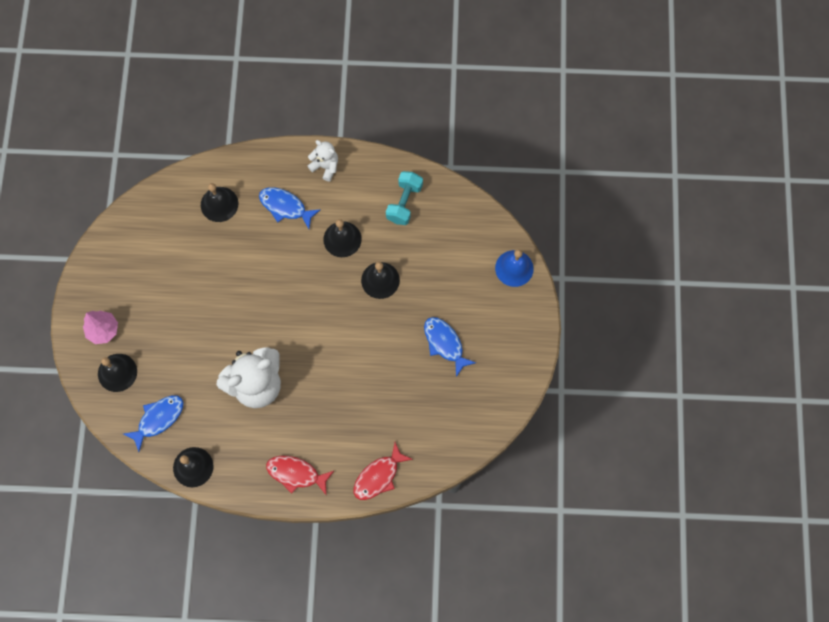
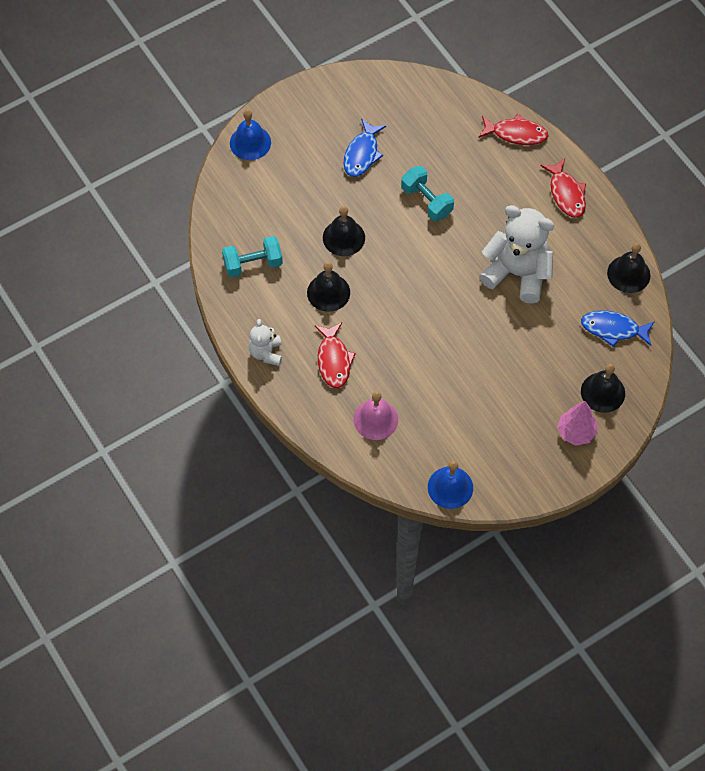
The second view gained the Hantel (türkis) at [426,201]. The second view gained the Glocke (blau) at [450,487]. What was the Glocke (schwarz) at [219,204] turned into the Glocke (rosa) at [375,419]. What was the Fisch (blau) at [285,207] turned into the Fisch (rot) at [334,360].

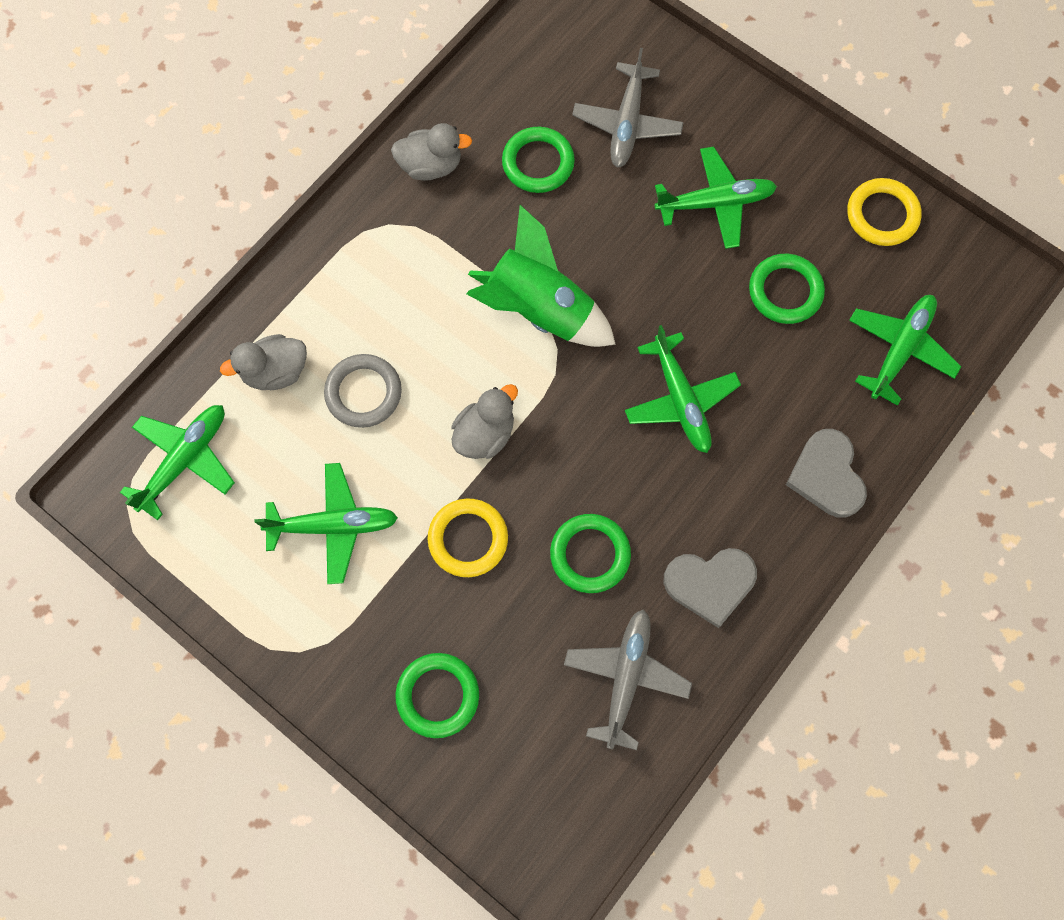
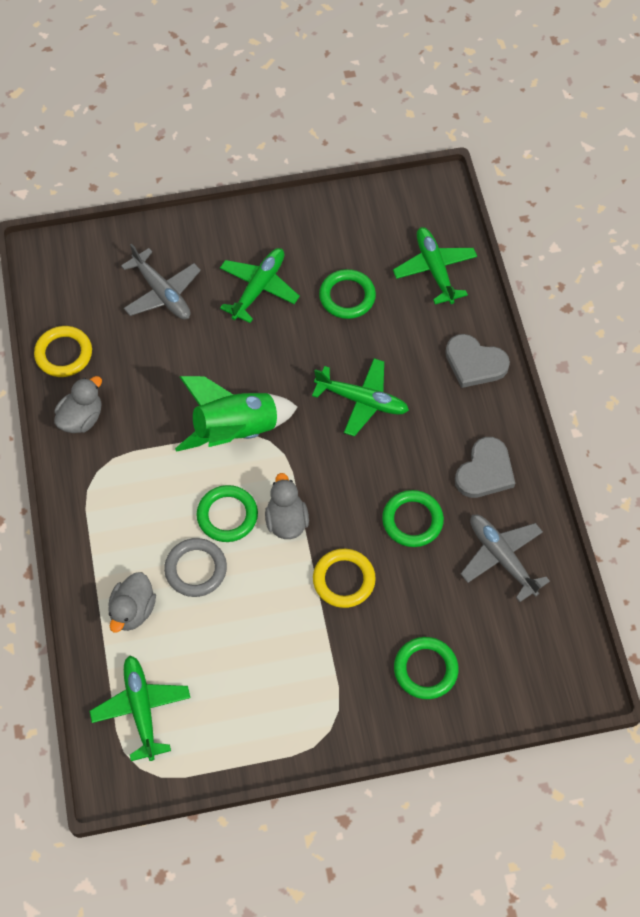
The second view lost the Flugzeug (grün) at [333,525]. The Ring (grün) ended up elsewhere, having gone from [538,163] to [227,515]. The Ring (gelb) ended up elsewhere, having gone from [882,215] to [64,354].

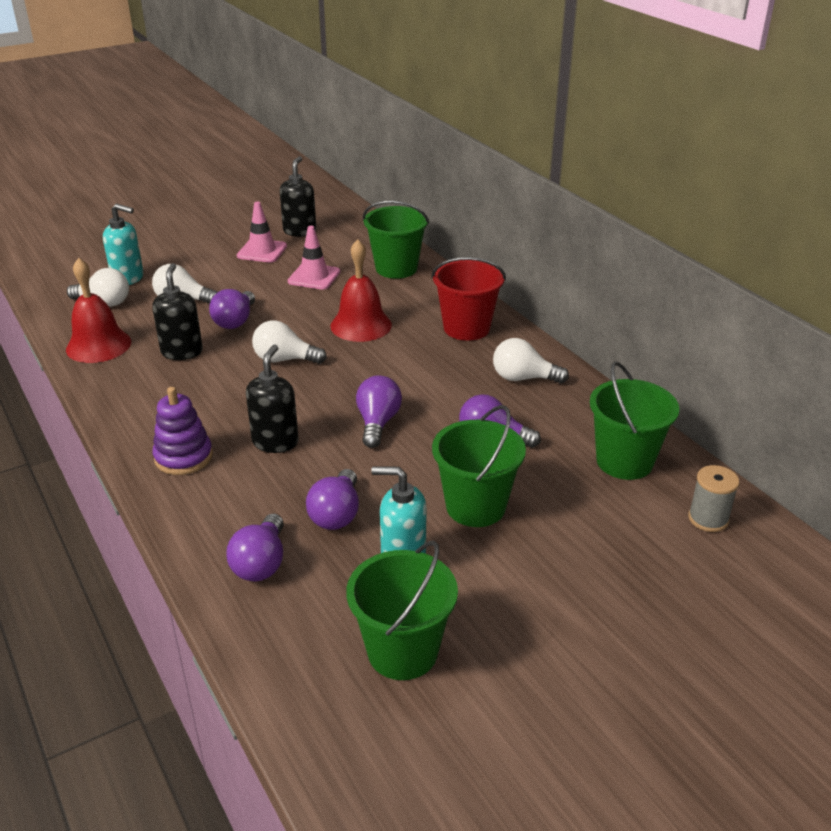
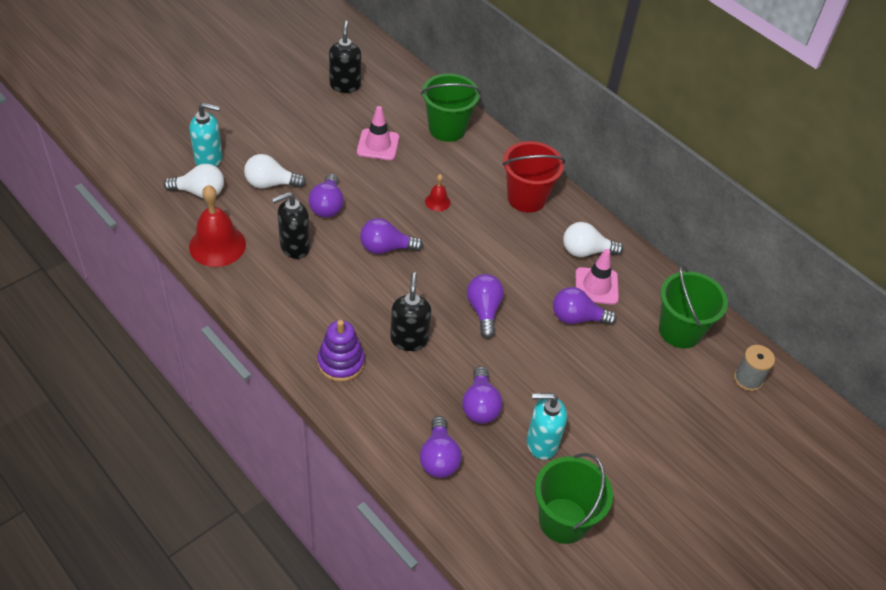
The second view lost the Eimer (grün) at [475,506]. The Leitkegel (rosa) ended up elsewhere, having gone from [262,251] to [596,286]. What was the Glühbirne (weiß) at [284,359] turned into the Glühbirne (lila) at [386,248]. The Seifenspender (schwarz) at [182,352] ended up facing another way, 105 degrees counterclockwise from before. The size of the Glocke (rot) at [361,325] changed by a factor of 0.48.

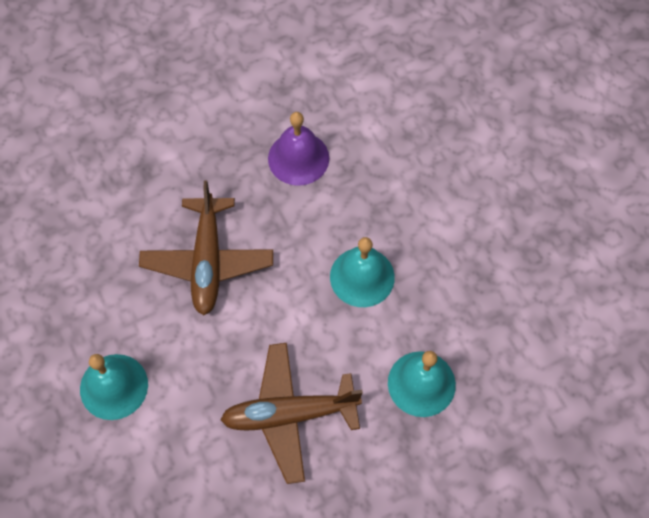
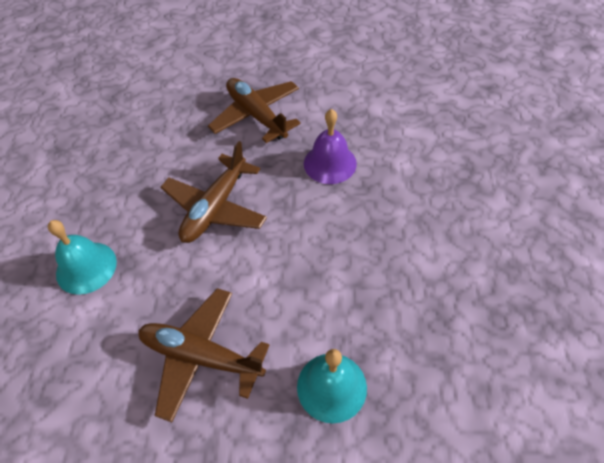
The second view lost the Glocke (türkis) at [362,277]. The second view gained the Flugzeug (braun) at [256,116].

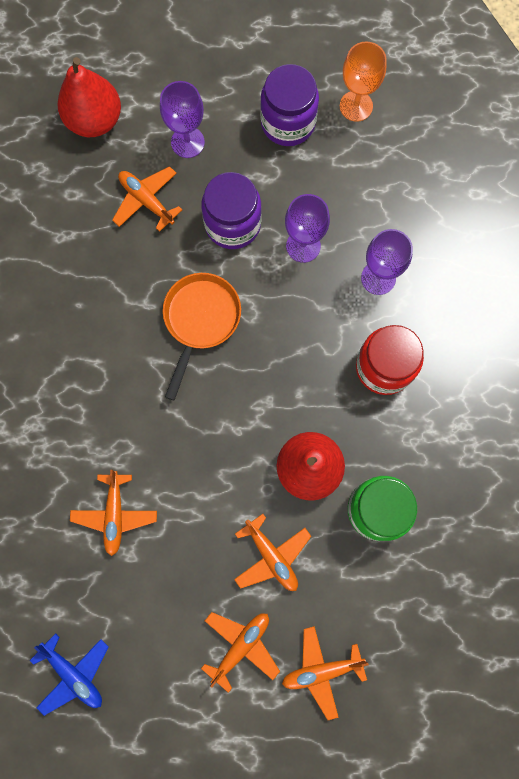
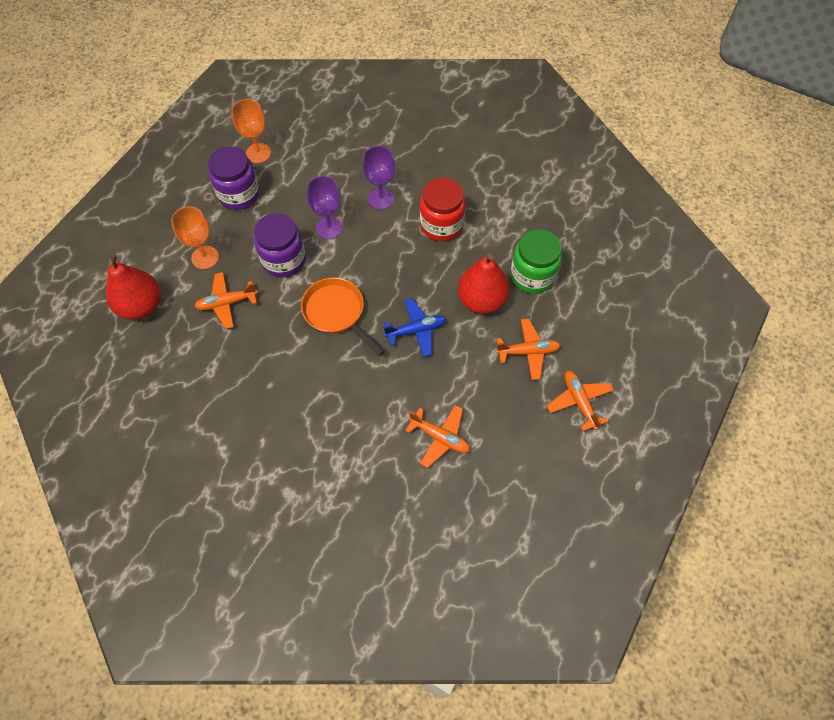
The second view lost the Flugzeug (orange) at [321,670]. The Flugzeug (blau) ended up elsewhere, having gone from [73,674] to [416,330]. What was the Kelch (lila) at [187,142] turned into the Kelch (orange) at [205,257].

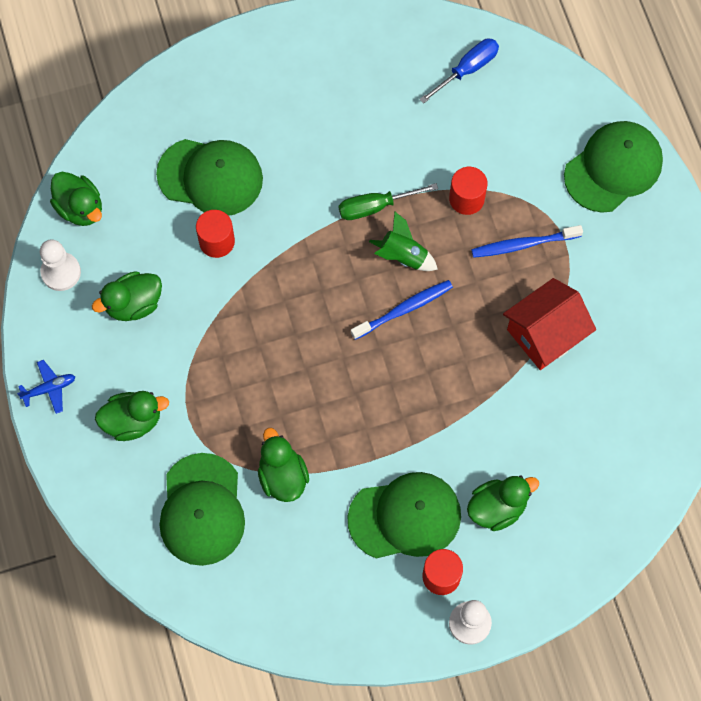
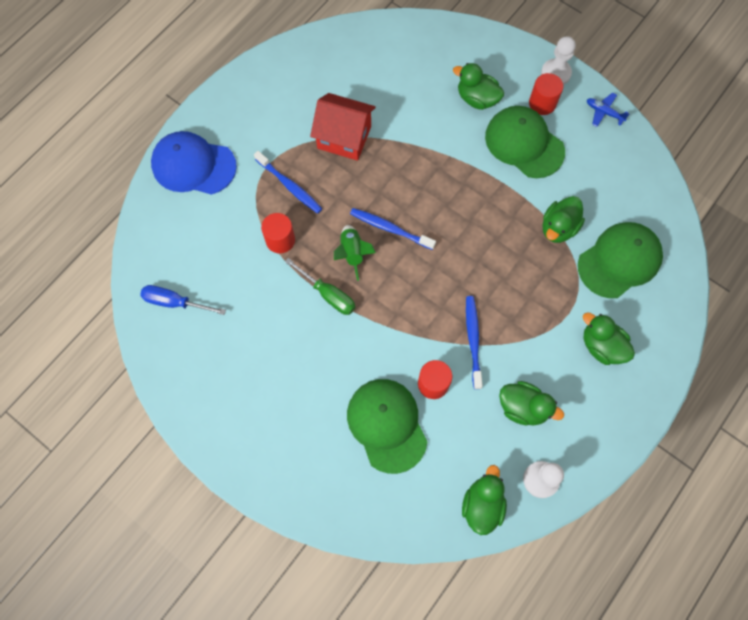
The second view gained the Zahnbürste (blau) at [473,340]. The Flugzeug (blau) ended up elsewhere, having gone from [49,389] to [604,112]. What was the Kappe (grün) at [613,168] turned into the Kappe (blau) at [193,165].

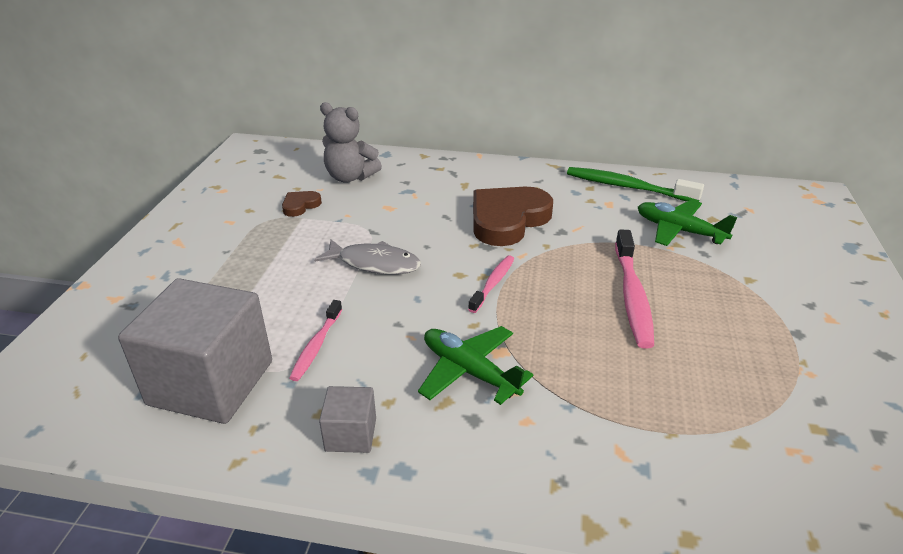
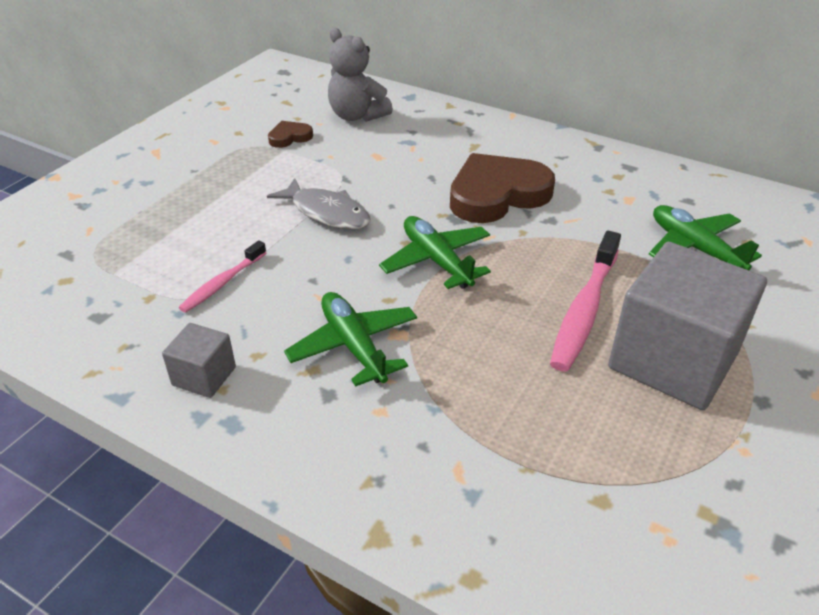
The second view lost the Zahnbürste (grün) at [627,187]. The Kubus (grau) ended up elsewhere, having gone from [211,382] to [673,360]. Where the Zahnbürste (rosa) stood at [493,283], the Flugzeug (grün) came to stand at [436,261].

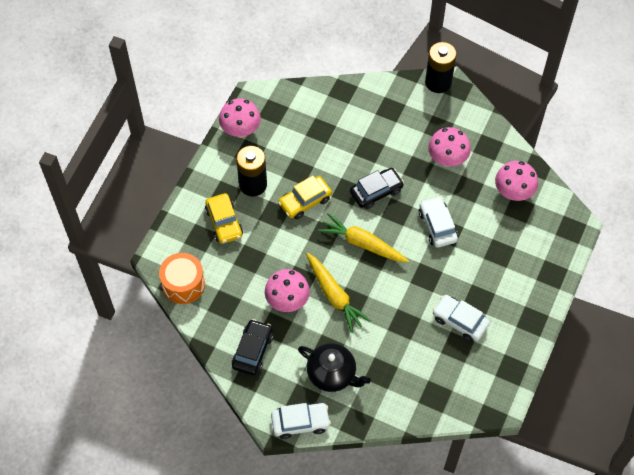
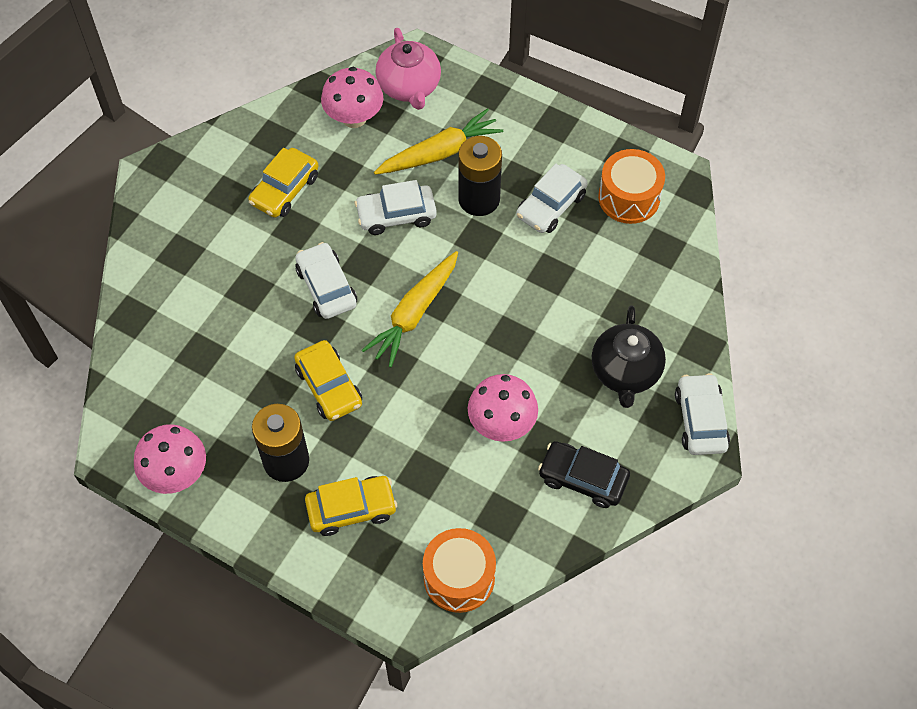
The second view gained the Teekanne (rosa) at [409,87]. The second view gained the Trommel (orange) at [629,197]. The Karotte (gelb) ended up elsewhere, having gone from [334,295] to [439,153]. The Batterie (schwarz) ended up elsewhere, having gone from [438,82] to [479,199]. Where the Pilz (rosa) stood at [447,159], the Auto (gelb) came to stand at [285,190]. What was the Auto (schwarz) at [376,191] turned into the Auto (weiß) at [326,287]. The Teekanne (schwarz) at [332,374] ended up facing another way, 150 degrees clockwise from before.

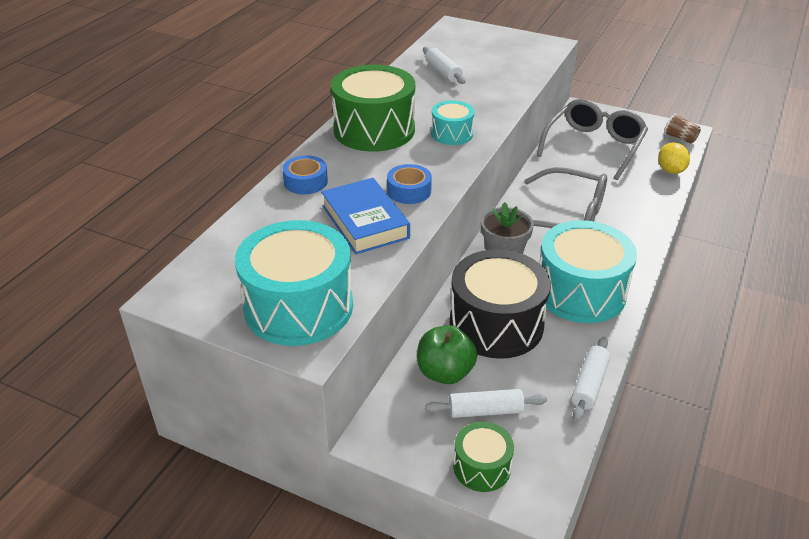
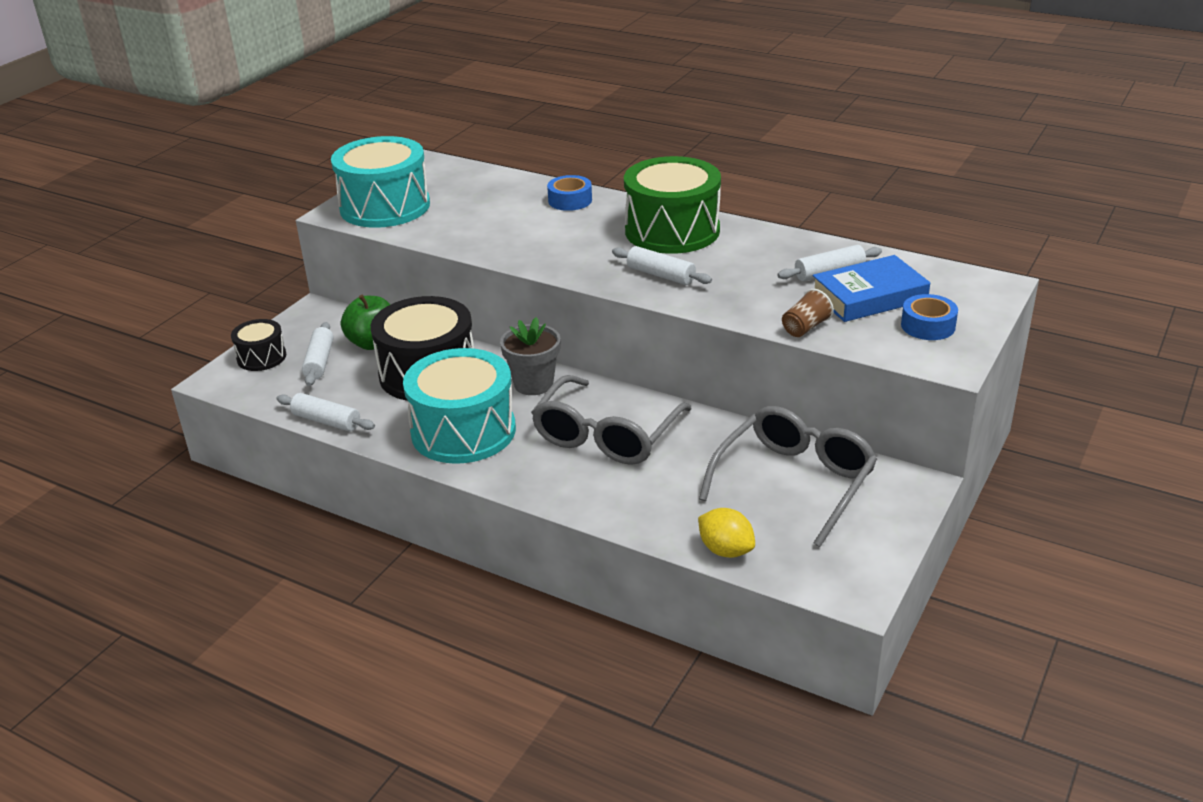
The Buch (blau) ended up elsewhere, having gone from [365,222] to [869,296]. The Klebeband (blau) ended up elsewhere, having gone from [409,191] to [928,326]. The Becher (braun) ended up elsewhere, having gone from [680,138] to [805,328]. Where the Trommel (türkis) stood at [452,134], the Nudelholz (weiß) came to stand at [660,275]. What was the Trommel (grün) at [482,467] turned into the Trommel (schwarz) at [261,357]. The Brille (grau) at [594,146] ended up facing another way, 90 degrees counterclockwise from before. The Zitrone (gelb) at [670,170] ended up facing another way, 45 degrees clockwise from before.

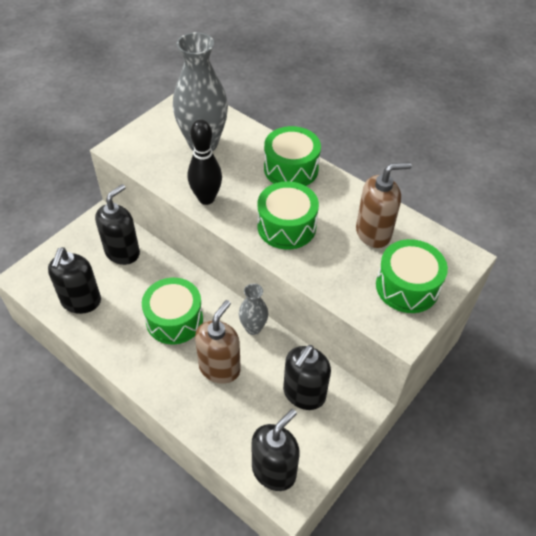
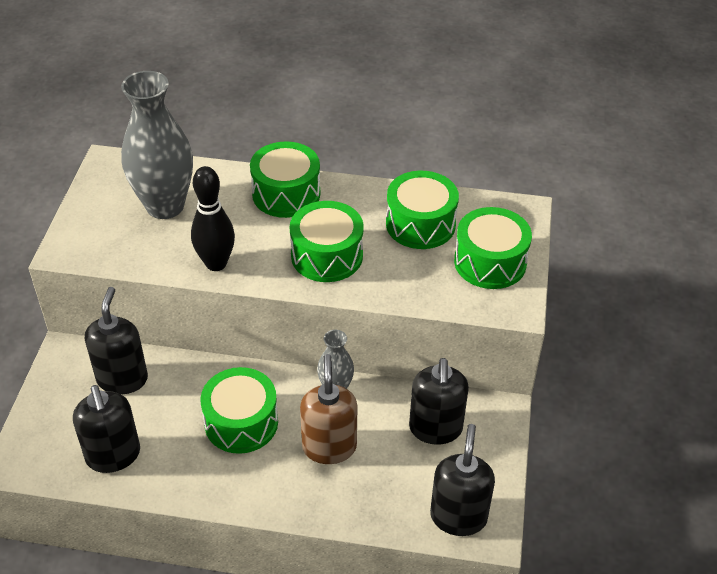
Where the Seifenspender (braun) stood at [373,233], the Trommel (grün) came to stand at [420,224].

